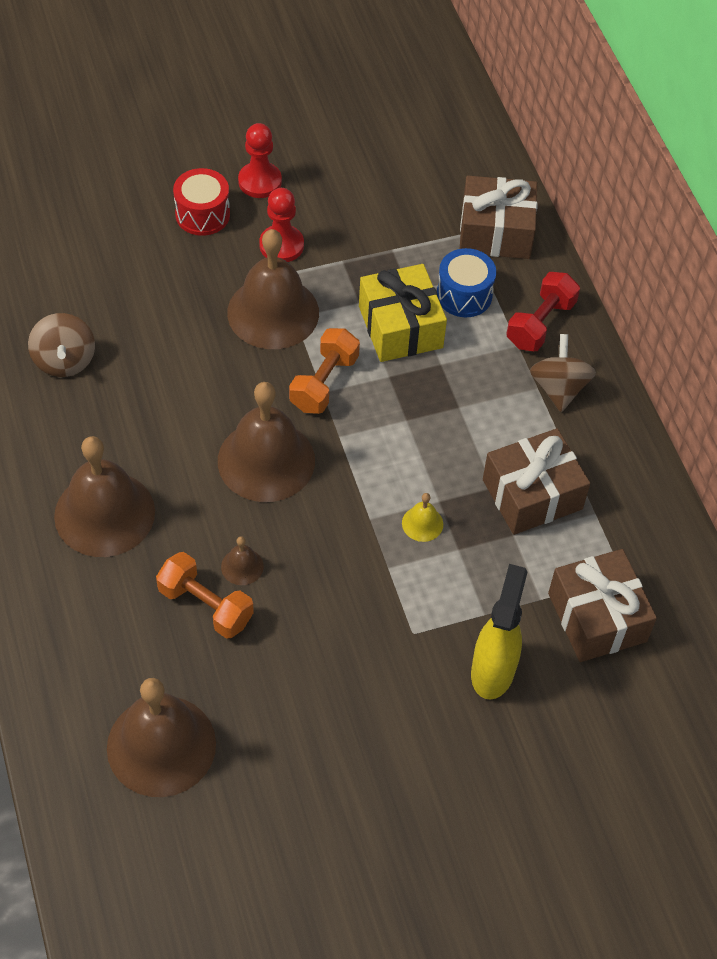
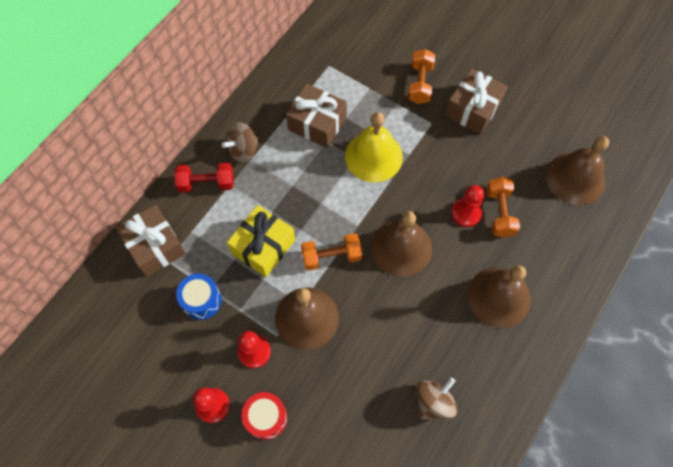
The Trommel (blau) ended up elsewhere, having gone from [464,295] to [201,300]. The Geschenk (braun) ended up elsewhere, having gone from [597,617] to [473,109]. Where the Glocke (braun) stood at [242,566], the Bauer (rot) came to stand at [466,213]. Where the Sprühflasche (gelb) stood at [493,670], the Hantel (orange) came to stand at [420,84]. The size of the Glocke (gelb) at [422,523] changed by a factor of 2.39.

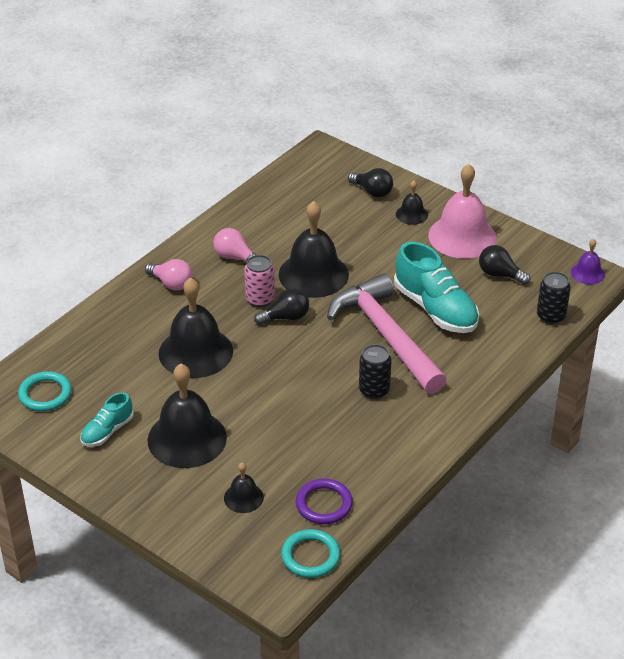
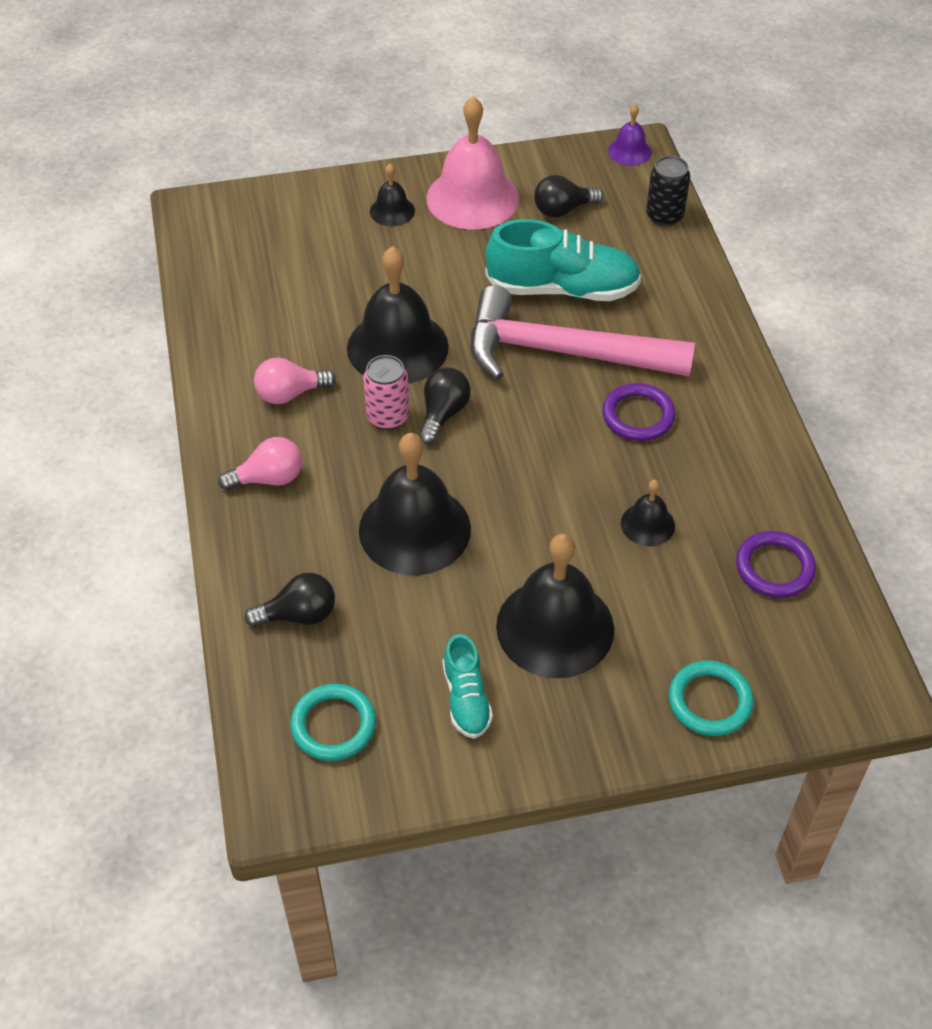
The Glocke (schwarz) ended up elsewhere, having gone from [243,497] to [647,524]. The Ring (türkis) ended up elsewhere, having gone from [310,556] to [710,701]. The Glühbirne (schwarz) ended up elsewhere, having gone from [372,192] to [298,615]. Where the Dose (schwarz) stood at [374,390], the Ring (lila) came to stand at [638,416].

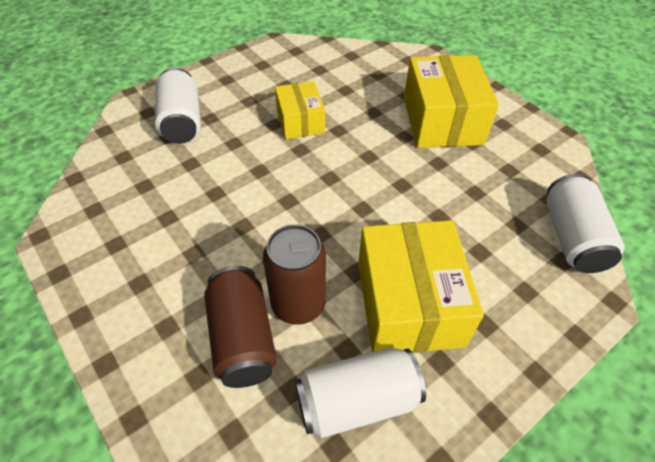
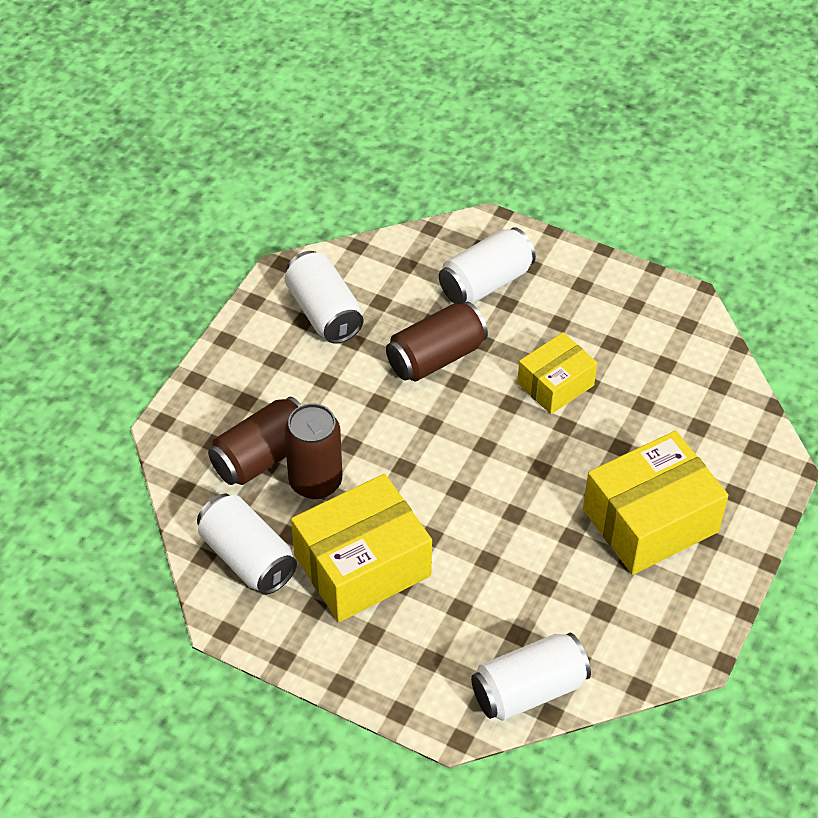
The second view gained the Dose (weiß) at [324,312]. The second view gained the Dose (braun) at [436,357].

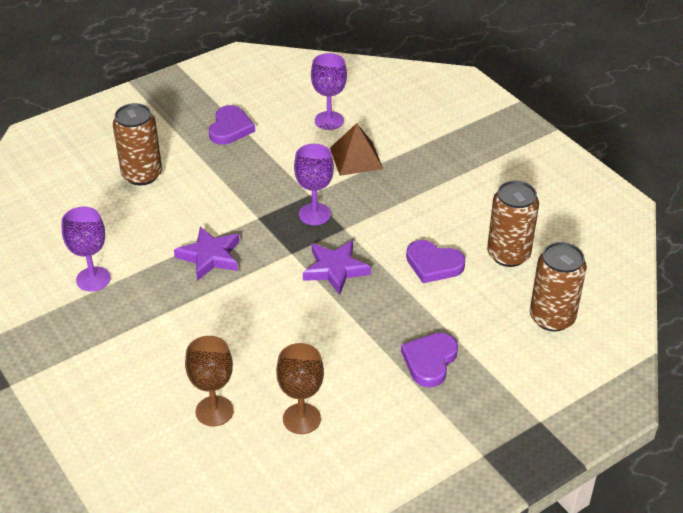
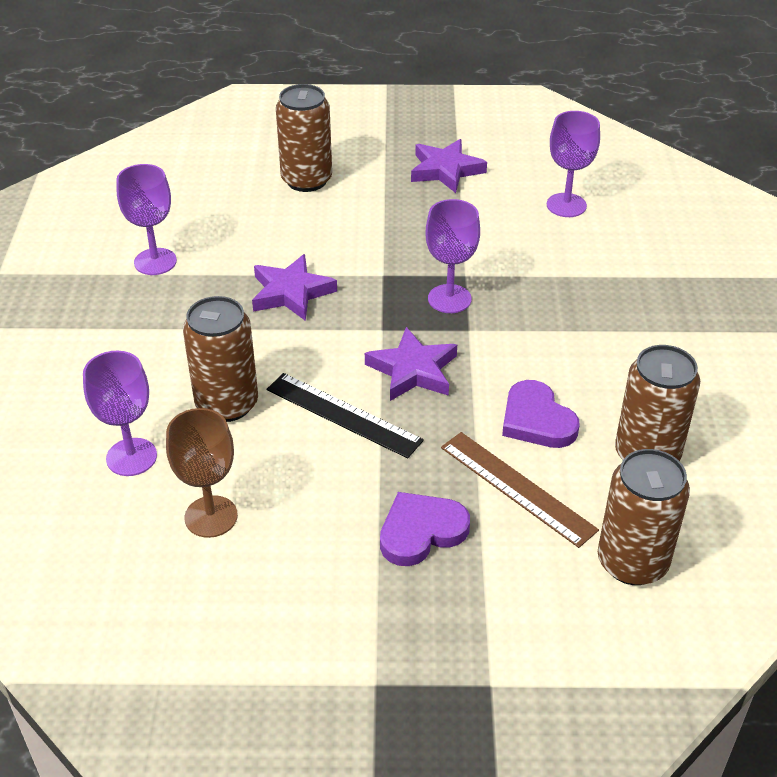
The second view lost the Pyramide (braun) at [356,158]. The second view gained the Dose (braun) at [227,404]. The second view gained the Lineal (schwarz) at [343,415]. The second view gained the Lineal (braun) at [517,488]. Where the Herz (lila) stood at [230,128], the Stern (lila) came to stand at [445,170]. What was the Kelch (braun) at [214,411] turned into the Kelch (lila) at [131,457].

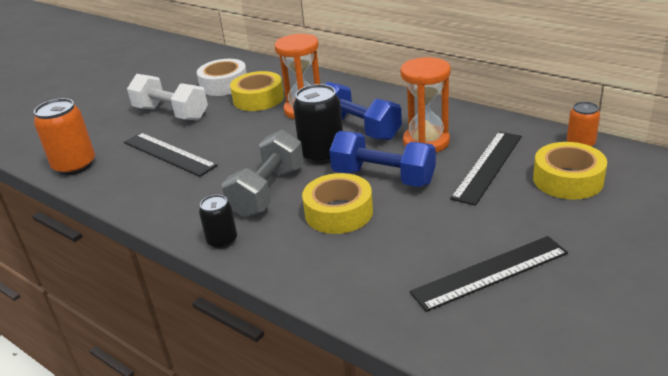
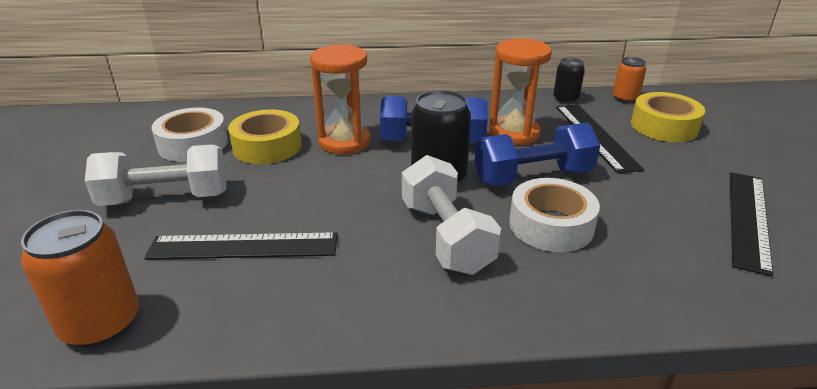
The Dose (schwarz) ended up elsewhere, having gone from [222,241] to [565,99]. What was the Hantel (grau) at [268,192] turned into the Hantel (weiß) at [446,237]. What was the Klebeband (gelb) at [338,212] turned into the Klebeband (weiß) at [551,225].

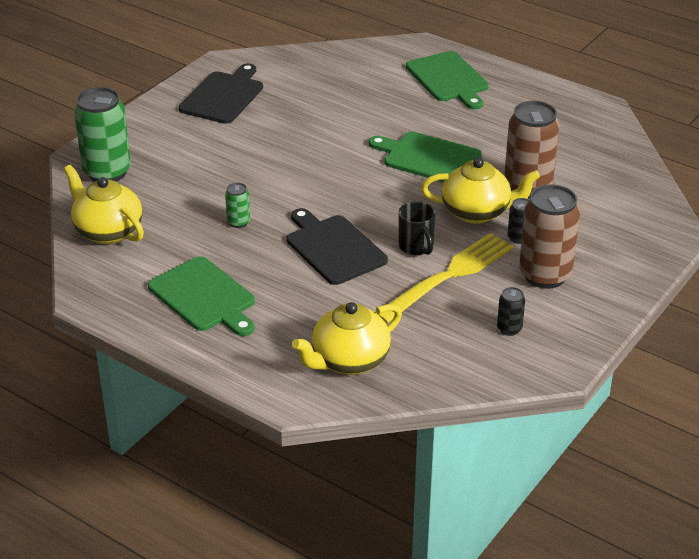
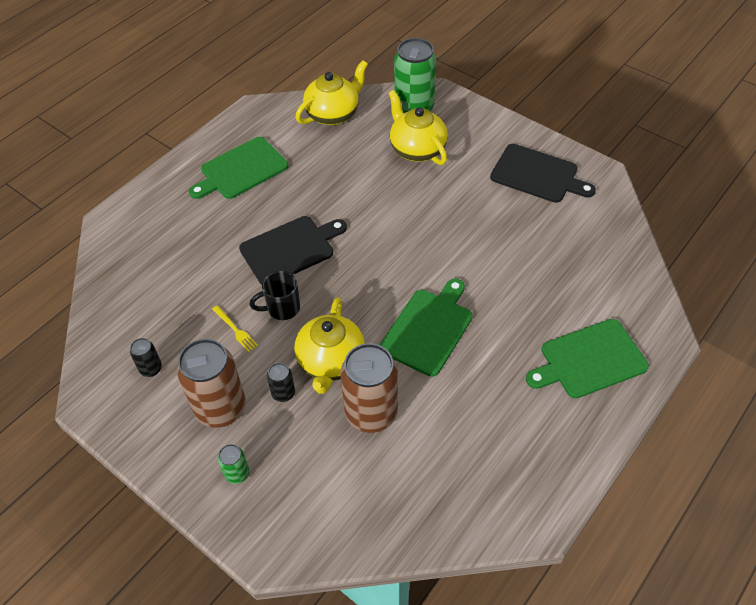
The Dose (grün) ended up elsewhere, having gone from [238,222] to [237,474]. The Teekanne (gelb) ended up elsewhere, having gone from [349,361] to [417,149]. The size of the Gabel (gelb) at [449,275] changed by a factor of 0.40.

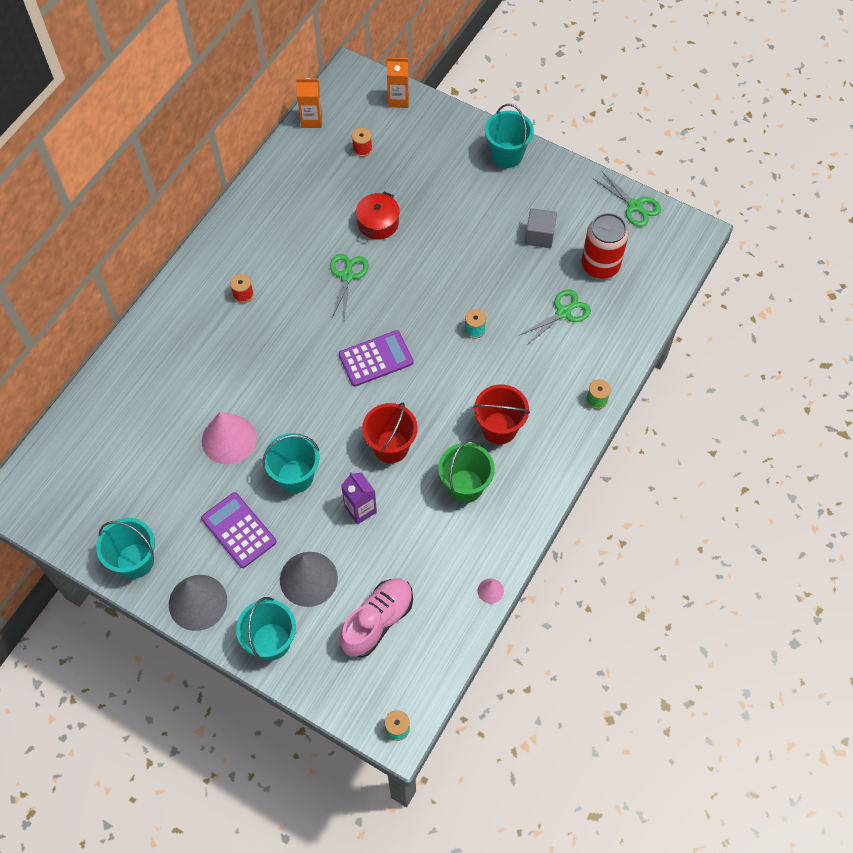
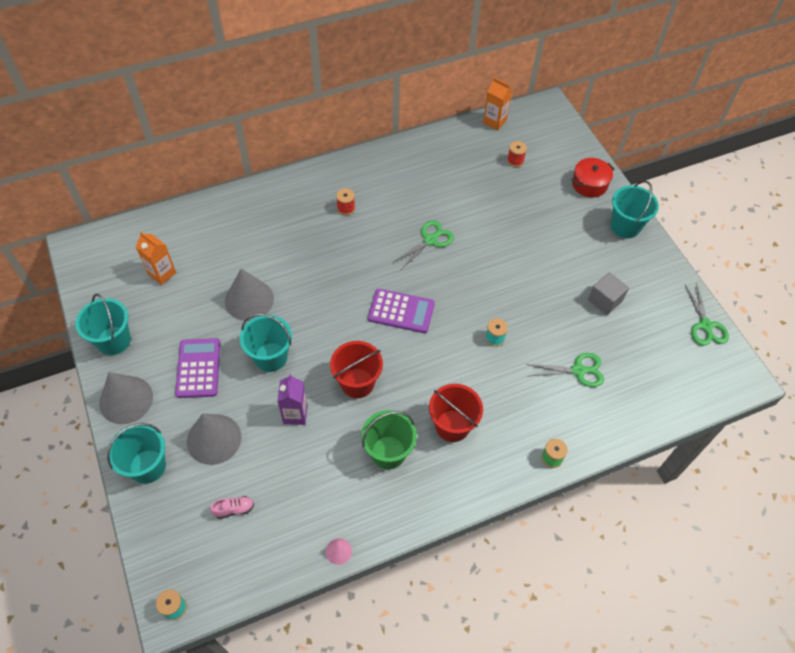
The second view lost the Dose (rot) at [600,265]. The Kochtopf (rot) ended up elsewhere, having gone from [378,223] to [589,184]. The Getränkekarton (orange) ended up elsewhere, having gone from [398,100] to [162,273]. What was the Kegel (rosa) at [229,439] turned into the Kegel (grau) at [249,300]. The size of the Schuh (rosa) at [377,621] changed by a factor of 0.45.

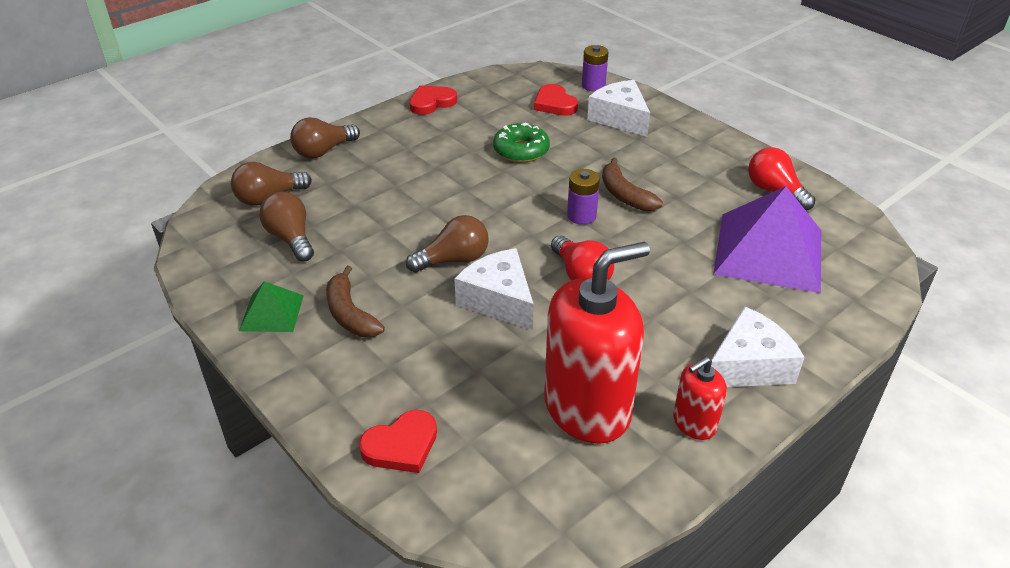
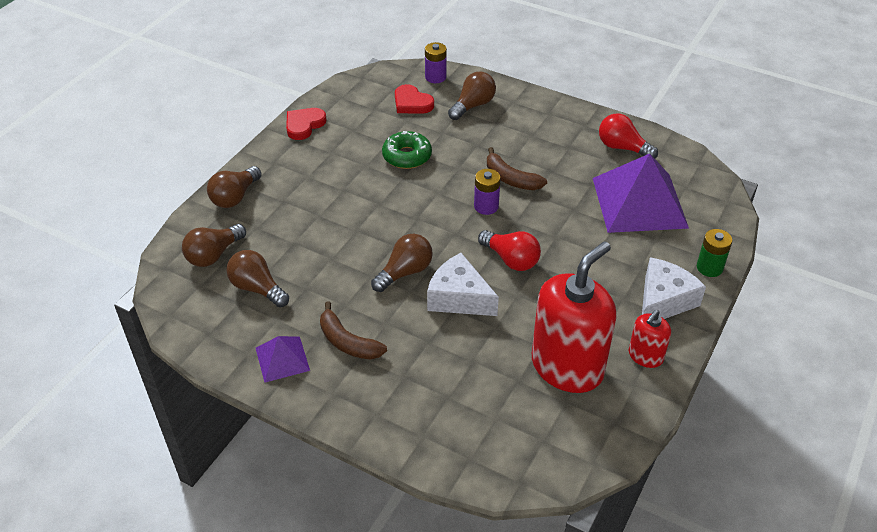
The second view lost the Herz (rot) at [401,445]. The second view gained the Batterie (grün) at [709,267]. Where the Käse (weiß) stood at [620,118], the Glühbirne (braun) came to stand at [473,105]. What was the Pyramide (grün) at [272,313] turned into the Pyramide (lila) at [282,359].

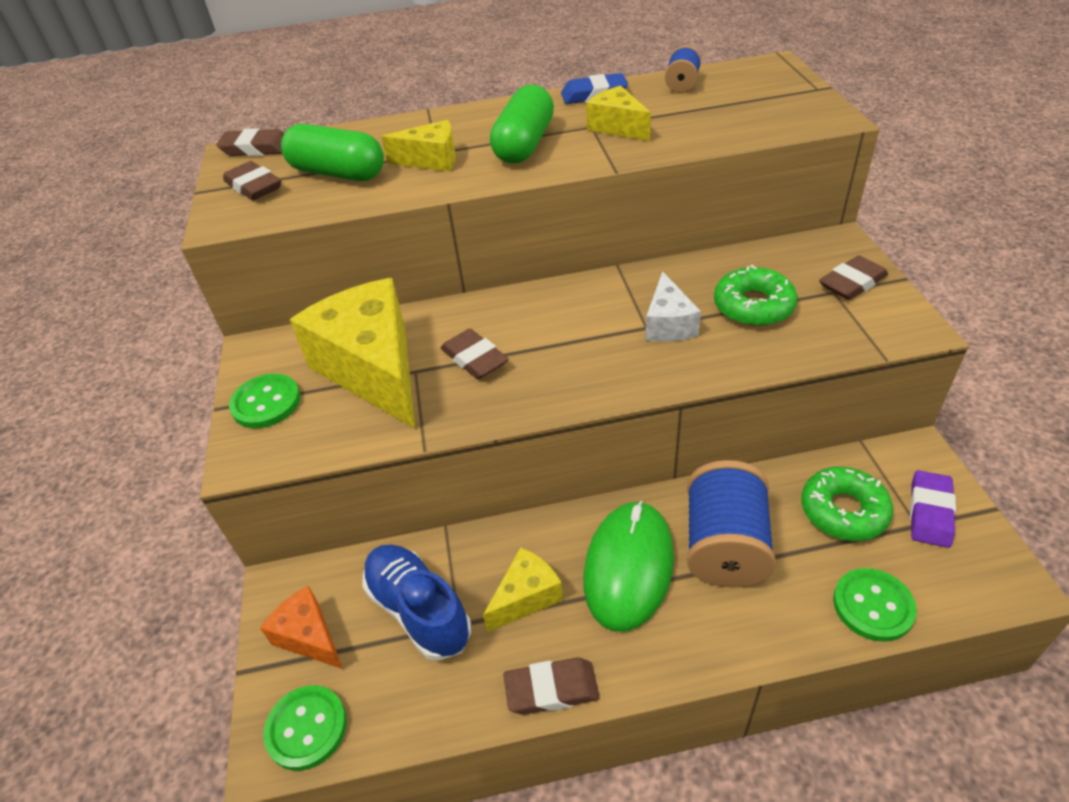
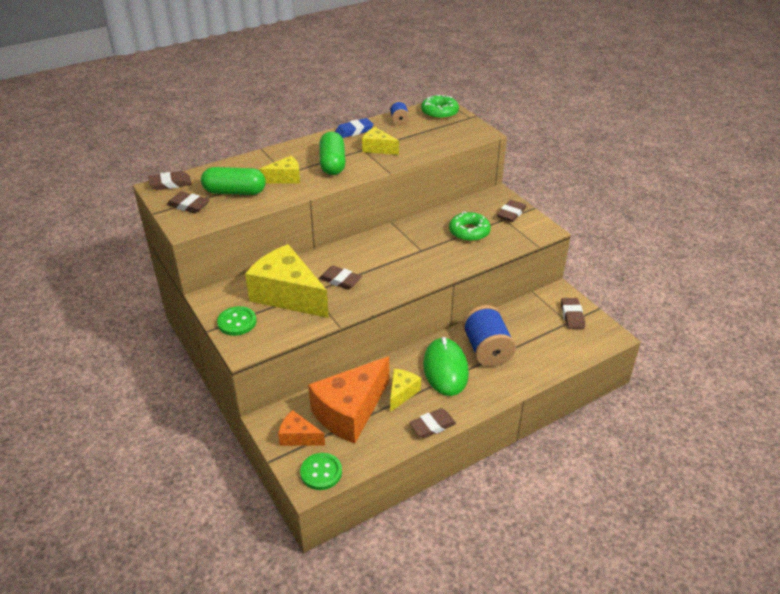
The second view lost the Käse (weiß) at [668,324]. The second view lost the Knopf (grün) at [873,606]. The Donut (grün) ended up elsewhere, having gone from [843,511] to [439,112]. Where the Schuh (blau) stood at [419,610], the Käse (orange) came to stand at [350,412]. What was the Radiergummi (lila) at [930,512] turned into the Radiergummi (braun) at [572,316].

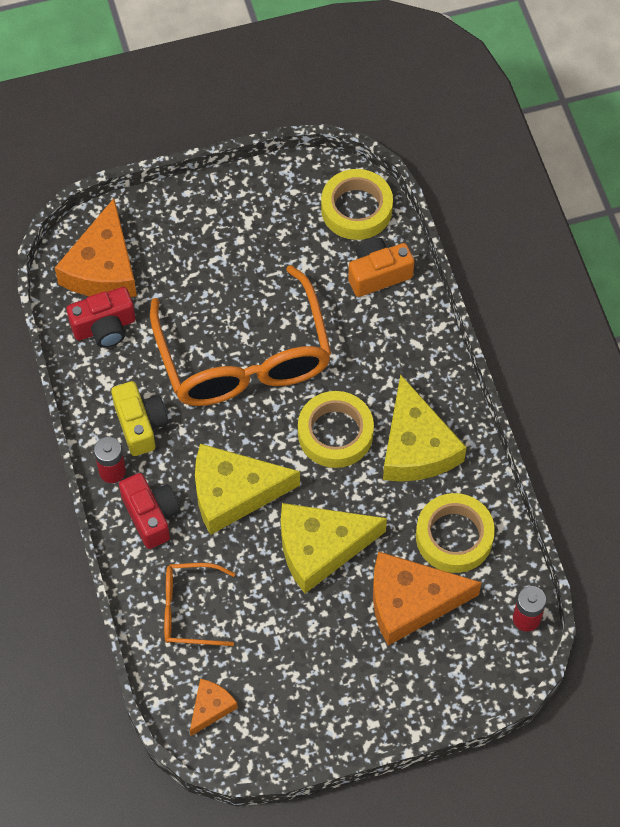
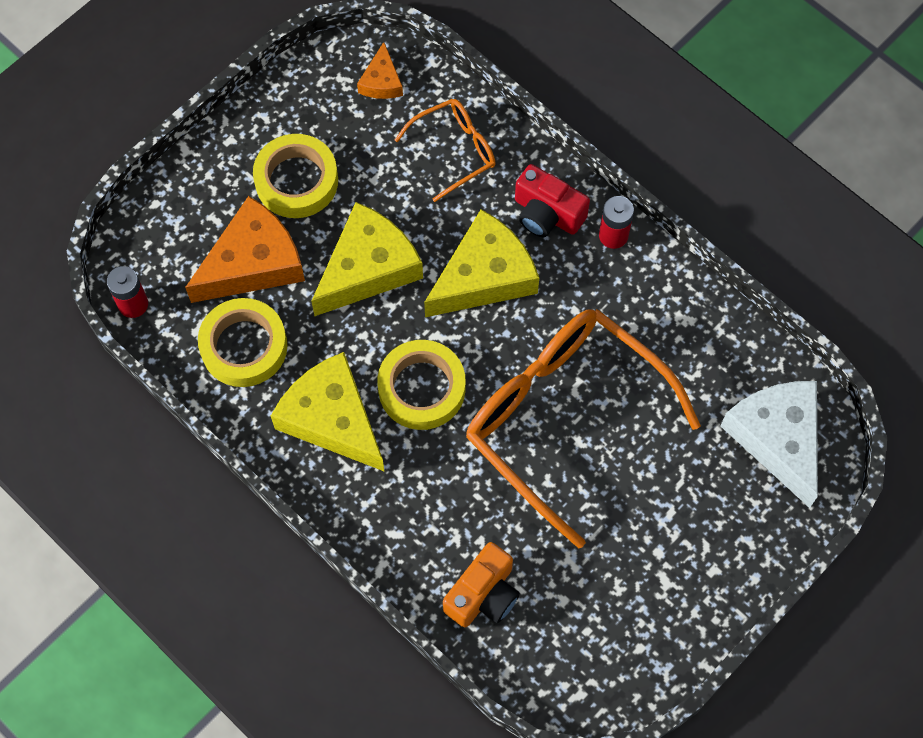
The second view lost the Kamera (rot) at [104,327]. The second view lost the Kamera (gelb) at [140,425]. The Klebeband (gelb) ended up elsewhere, having gone from [356,209] to [296,181]. What was the Käse (orange) at [103,267] turned into the Käse (weiß) at [777,438].

